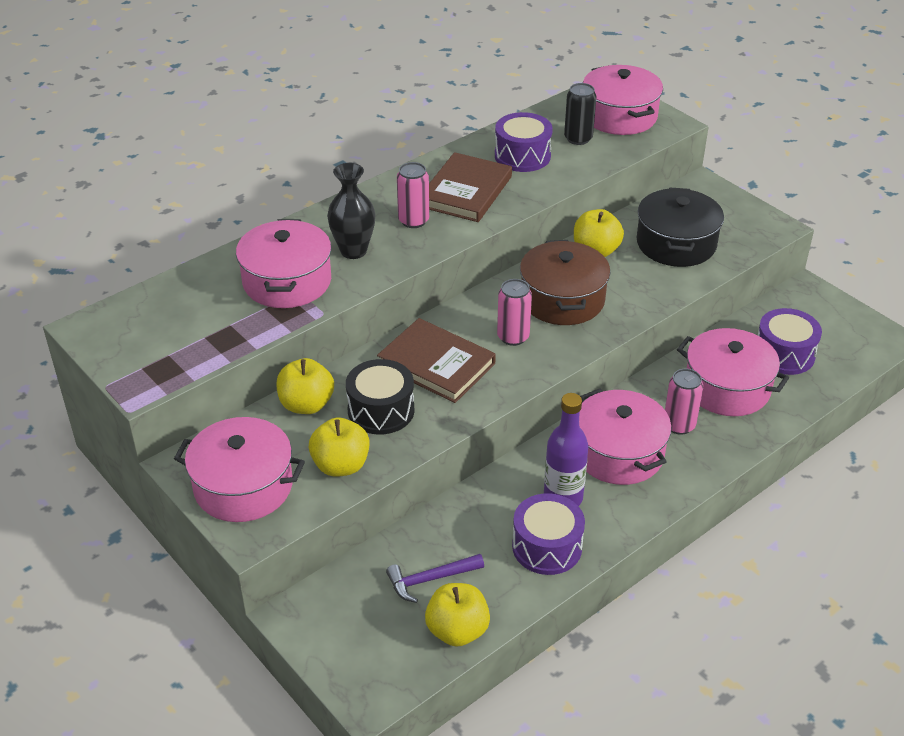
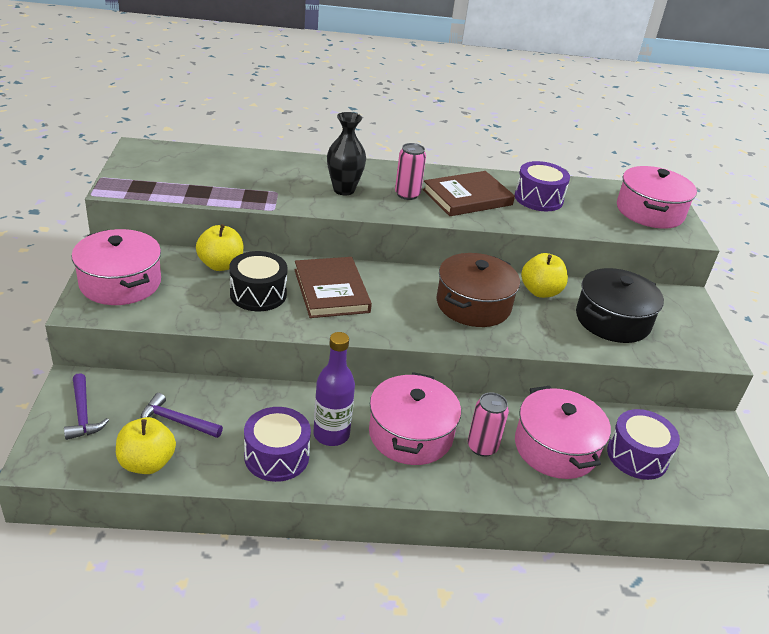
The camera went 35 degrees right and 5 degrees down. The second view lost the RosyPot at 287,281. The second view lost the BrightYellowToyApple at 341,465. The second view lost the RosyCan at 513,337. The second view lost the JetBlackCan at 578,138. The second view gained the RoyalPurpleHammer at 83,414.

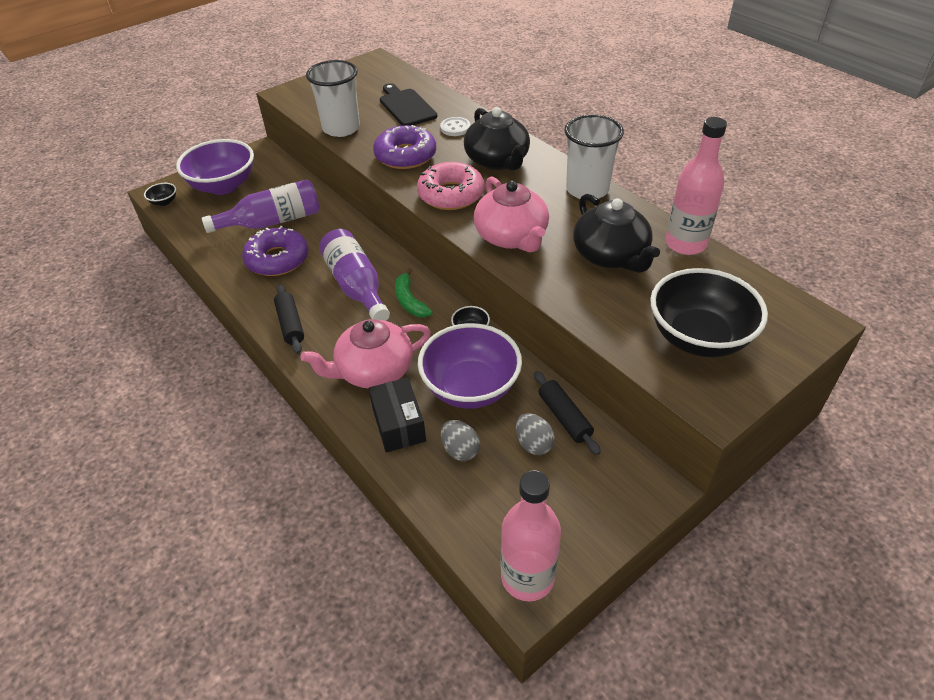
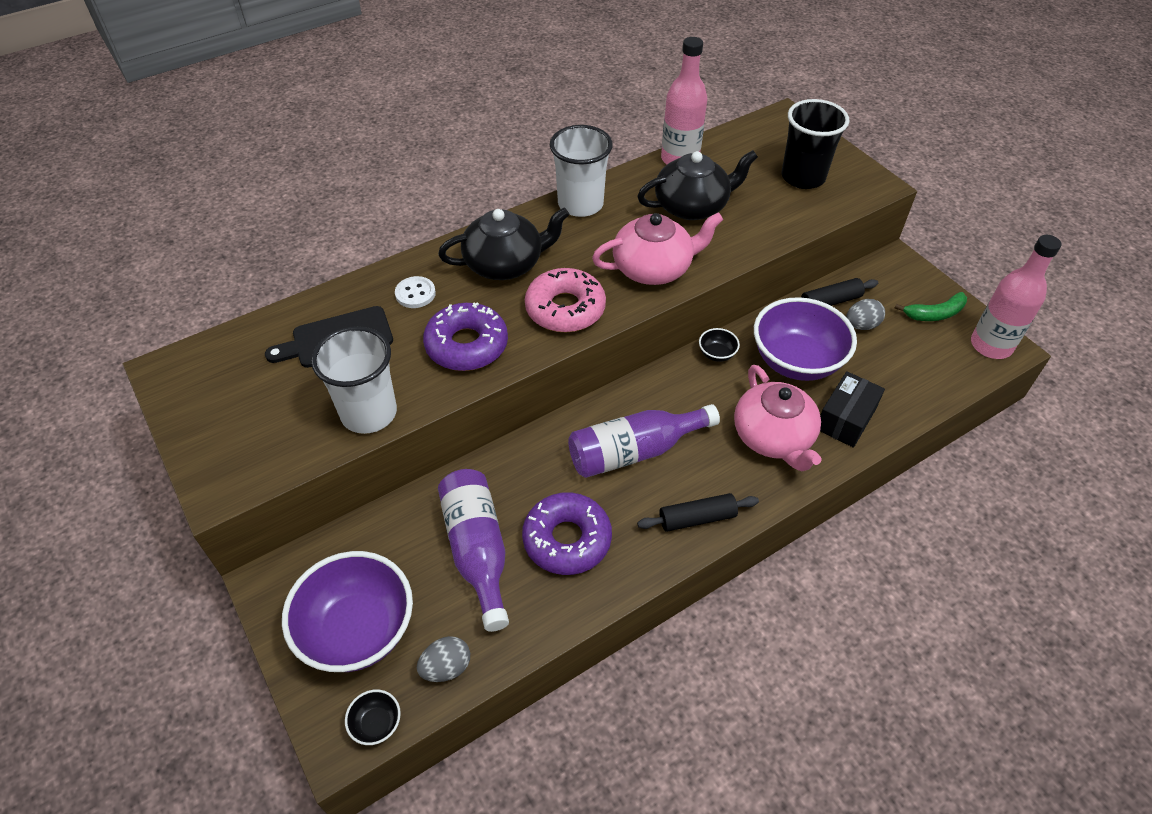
The camera went 85 degrees left and 5 degrees up. The GreenBananaFruit ended up elsewhere, having gone from 410,301 to 934,314. The AshGreyEgg ended up elsewhere, having gone from 460,450 to 446,667. Where the JetBlackDeepDish stood at 698,338, the JetBlackBeaker came to stand at 803,177. The JetBlackParcel at 398,424 ended up facing another way, 45 degrees counterclockwise from before.

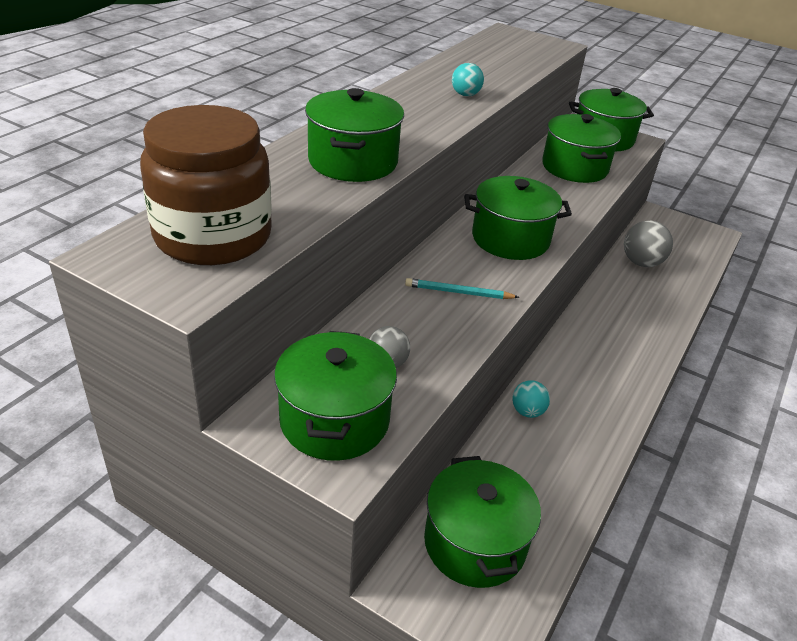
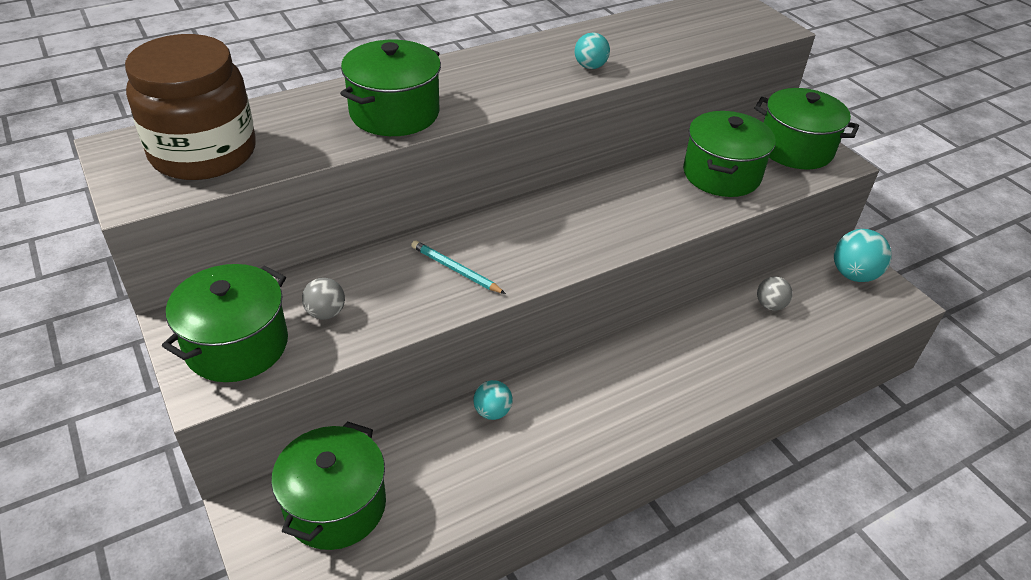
The camera went 30 degrees right and 5 degrees up. The second view lost the GreenPot at 510,239. The second view gained the TurquoisePlayBall at 853,274. The size of the AshGreyPlayBall at 641,263 changed by a factor of 0.61.

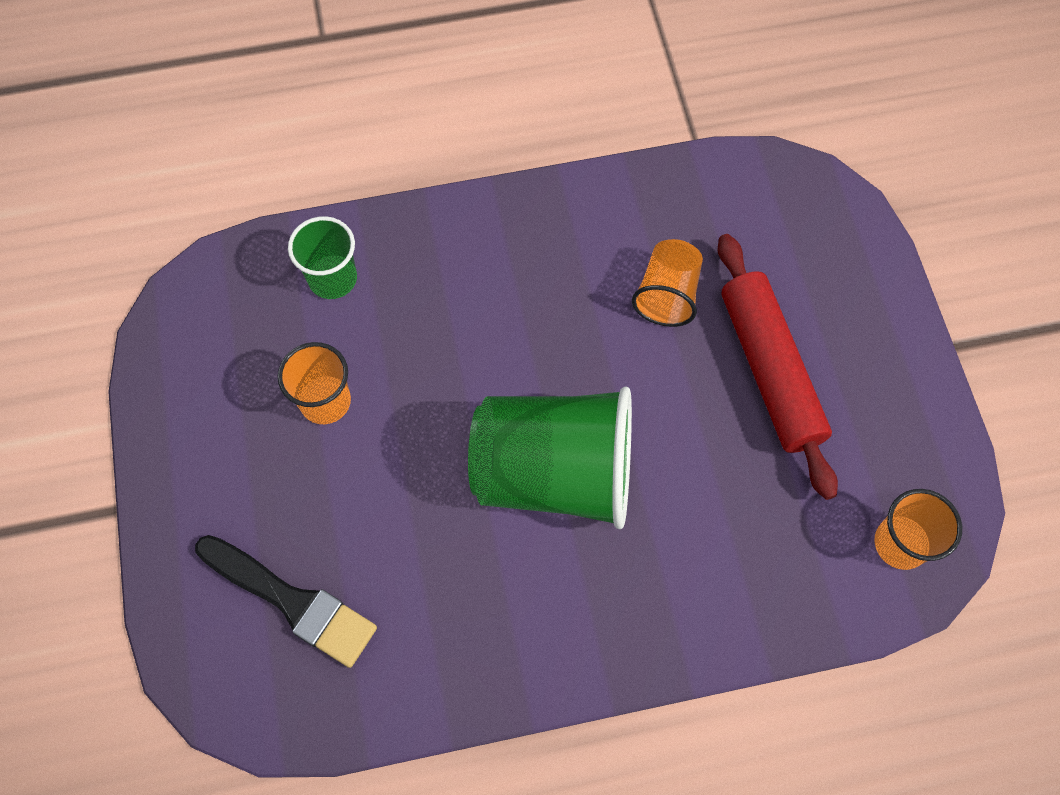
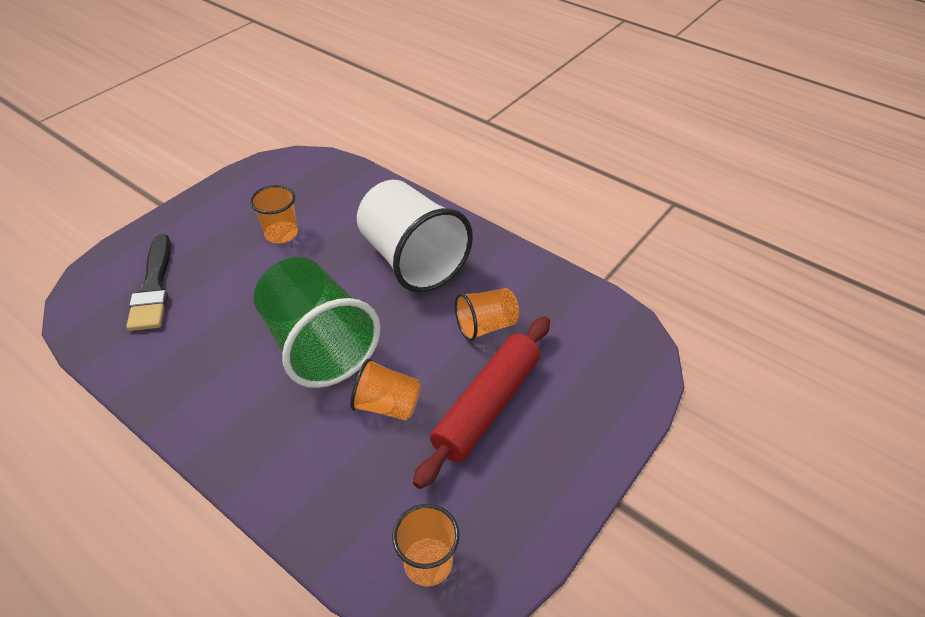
The camera went 50 degrees right and 20 degrees down. The second view lost the GreenBeaker at 333,278. The second view gained the BrightOrangeBeaker at 387,405. The second view gained the WhiteBeaker at 412,260.

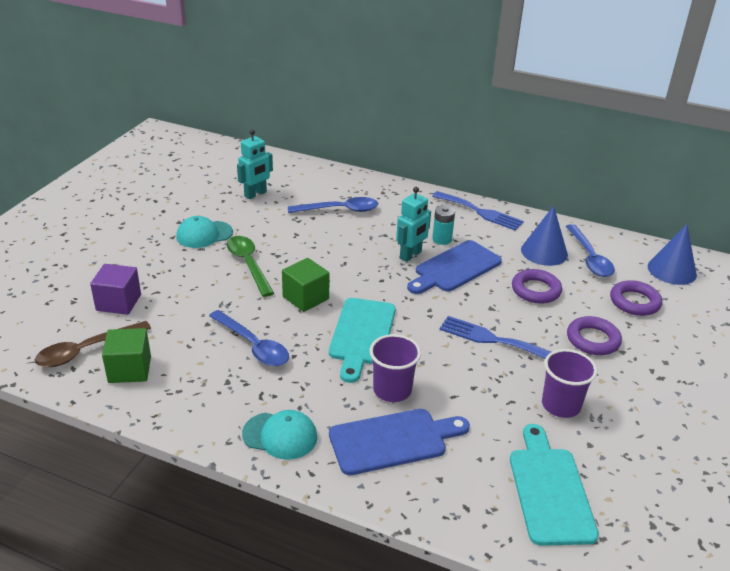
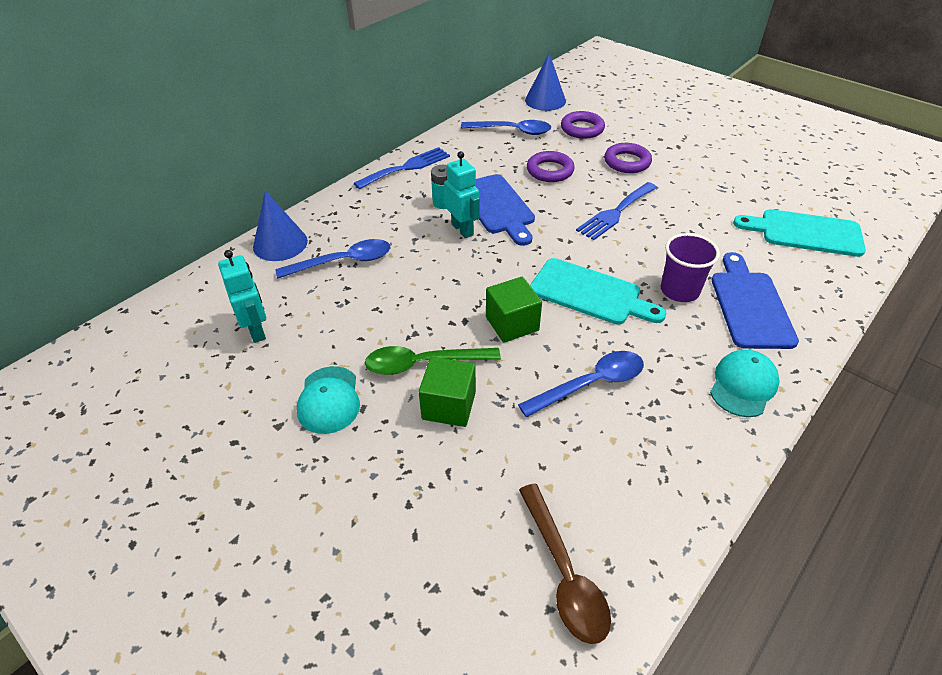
The camera went 70 degrees left and 10 degrees up. The second view lost the RoyalPurpleBlock at 118,302. The second view lost the RoyalPurpleBeaker at 561,405. The GreenBlock ended up elsewhere, having gone from 130,369 to 449,405. The BlueCone ended up elsewhere, having gone from 544,252 to 280,243. The BlueSpoon at 340,210 ended up facing another way, 60 degrees clockwise from before.

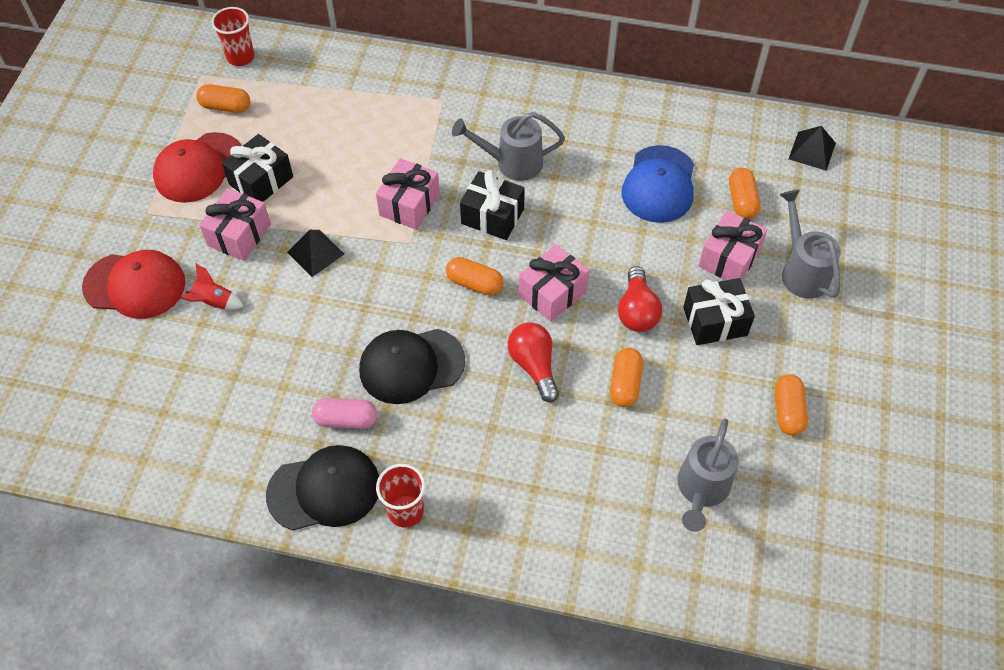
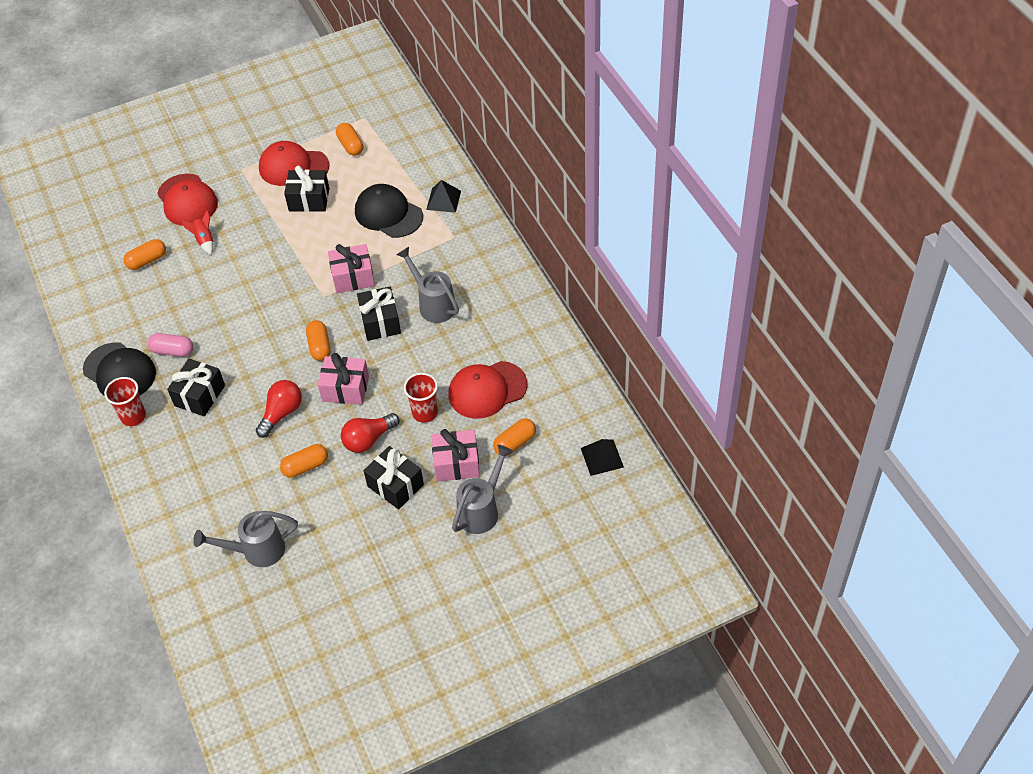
The camera went 55 degrees right and 5 degrees down. The second view lost the RosyGift at 239,235. The second view gained the JetBlackGift at 199,395. The RedBeaker ended up elsewhere, having gone from 240,57 to 425,413. The JetBlackPyramid ended up elsewhere, having gone from 315,253 to 443,200. The JetBlackPeakedCap ended up elsewhere, having gone from 411,365 to 388,214. The BrightOrangeCapsule ended up elsewhere, having gone from 788,411 to 147,261. What was the BluePeakedCap at 659,184 turned into the RedPeakedCap at 487,390. The RosyCapsule at 346,419 ended up facing another way, 45 degrees counterclockwise from before.

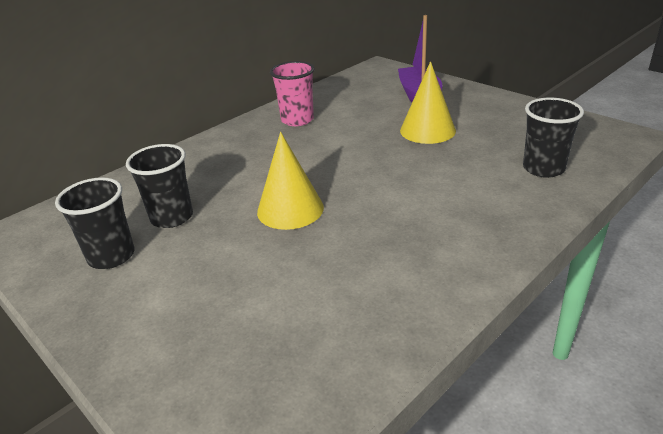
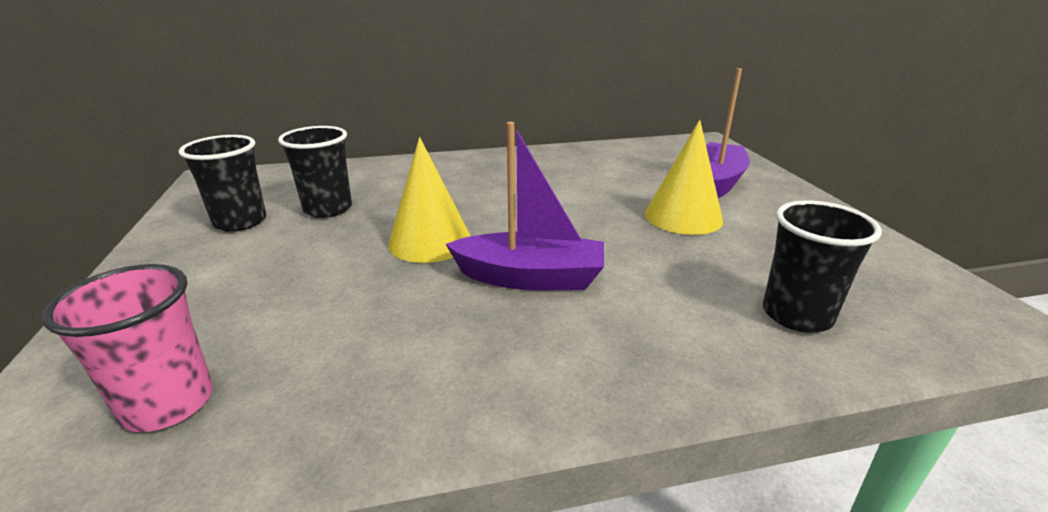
The camera went 30 degrees right and 5 degrees down. The second view gained the RoyalPurpleToyBoat at 530,278. The RosyBeaker ended up elsewhere, having gone from 297,120 to 168,404.

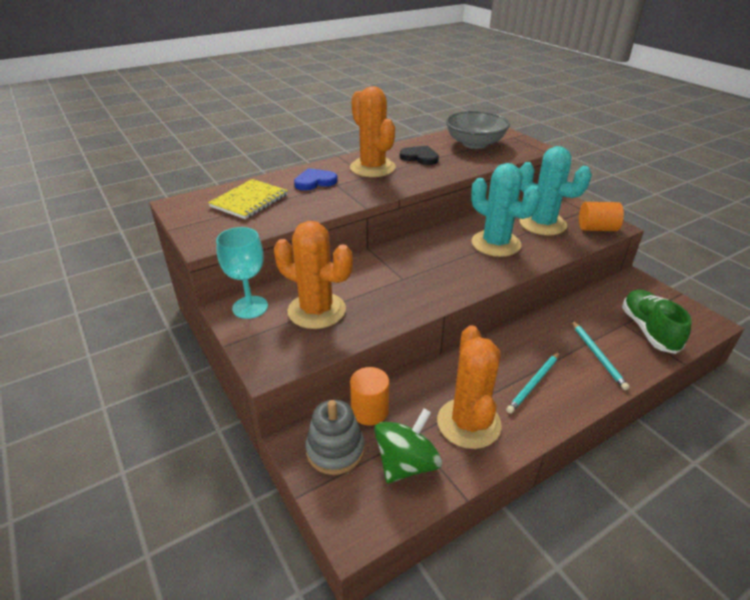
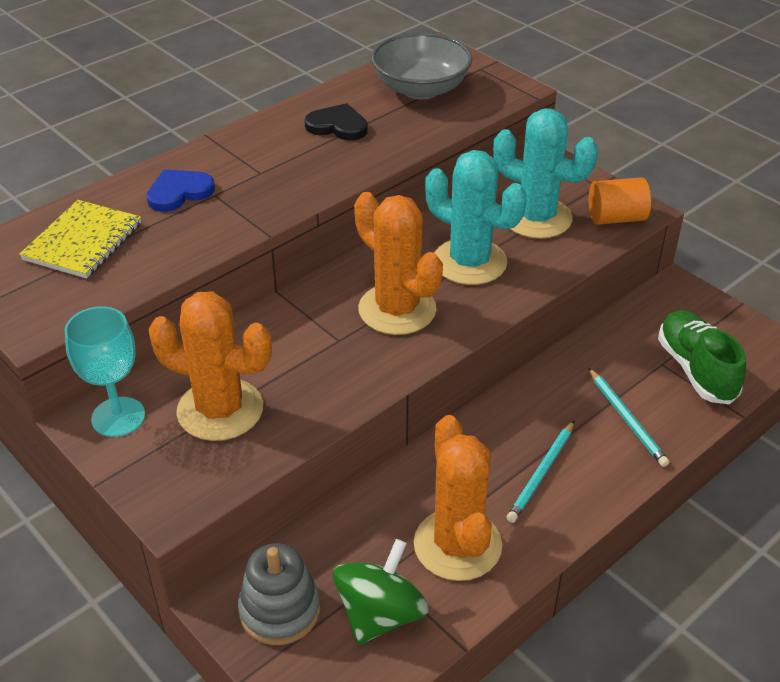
The camera went 10 degrees left and 5 degrees up. The second view lost the BrightOrangeCylinder at 369,411. The BrightOrangePricklyPlant ended up elsewhere, having gone from 372,168 to 397,309.

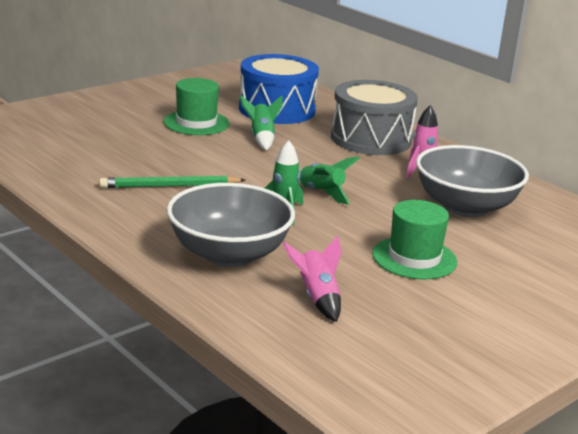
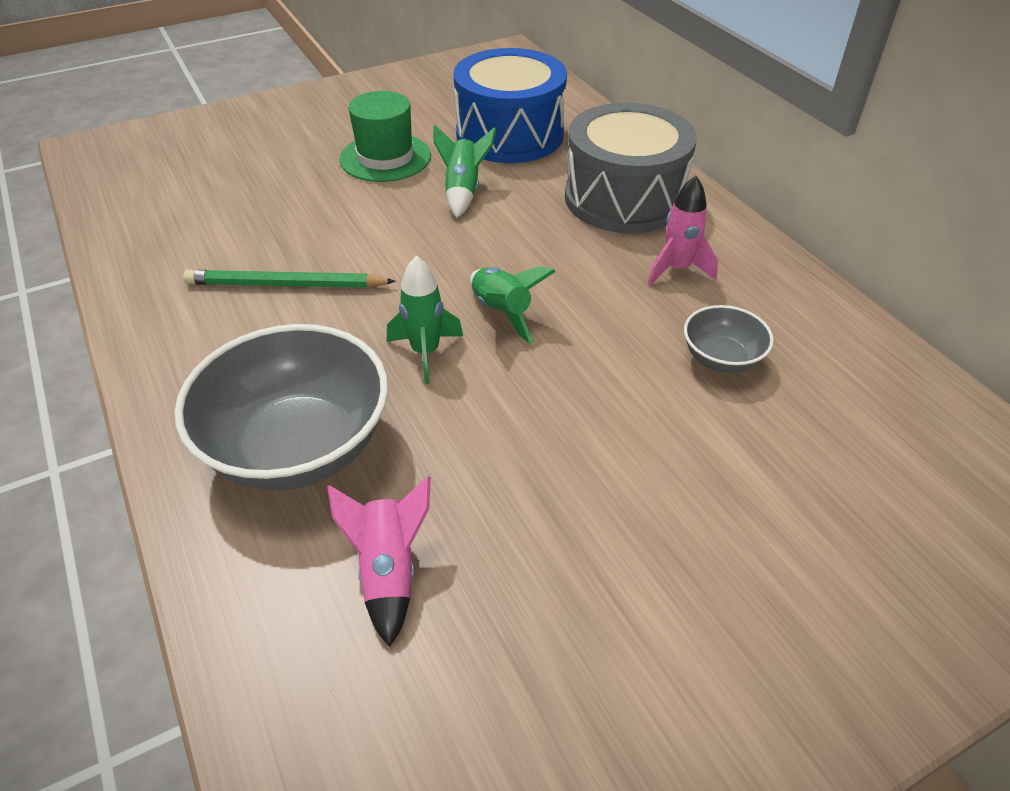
The camera went 15 degrees right and 20 degrees up. The second view lost the GreenHat at 414,258. The size of the AshGreyDeepDish at 465,207 changed by a factor of 0.49.

